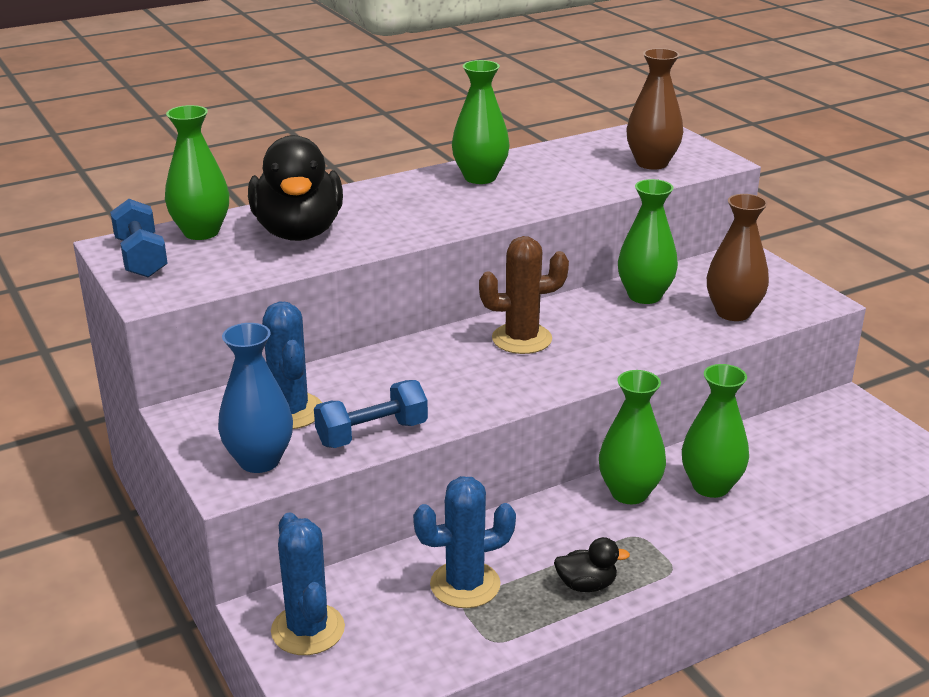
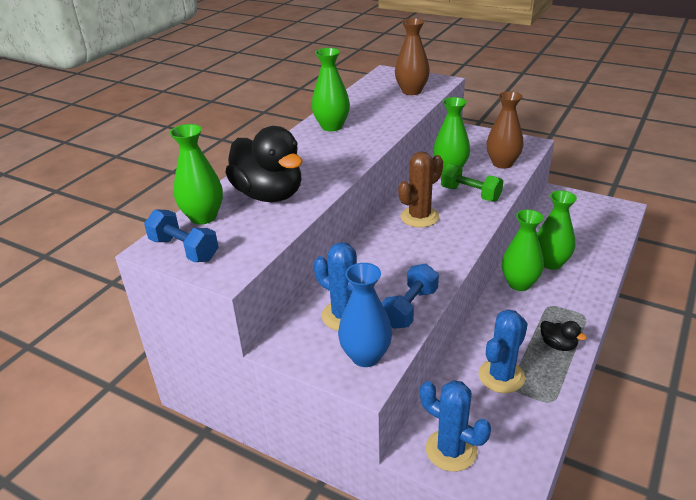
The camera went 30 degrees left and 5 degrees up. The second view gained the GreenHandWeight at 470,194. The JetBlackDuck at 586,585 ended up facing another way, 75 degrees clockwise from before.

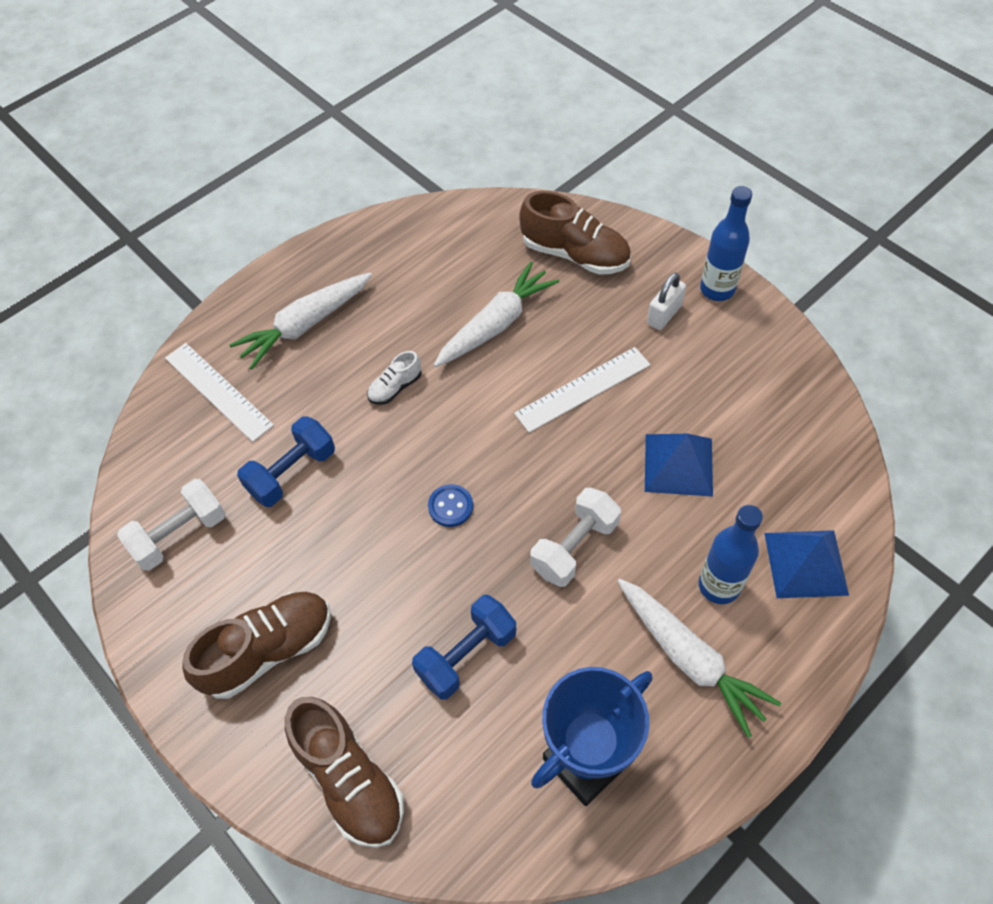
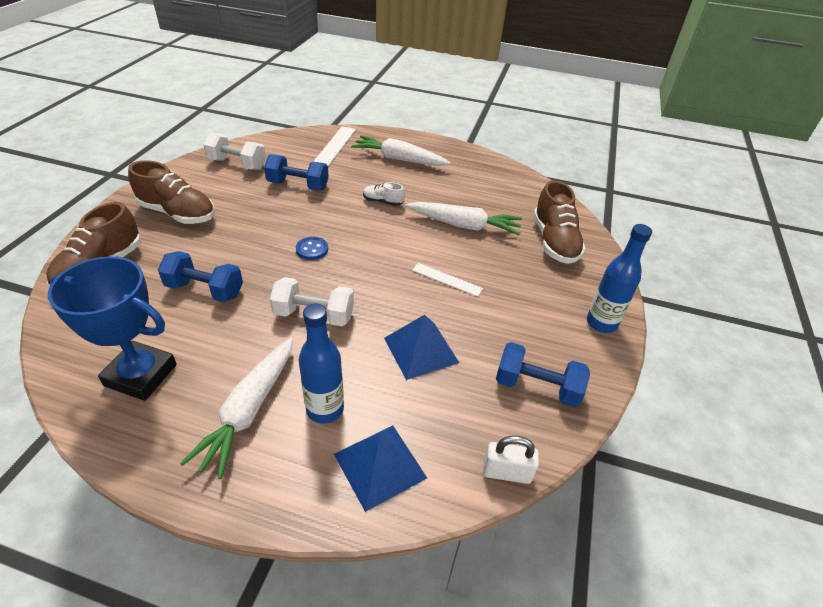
The camera went 55 degrees right and 15 degrees down. The second view gained the BlueHandWeight at 537,387. The WhiteSmallLock ended up elsewhere, having gone from 664,315 to 506,472. The size of the WhiteStraightedge at 582,389 changed by a factor of 0.63.

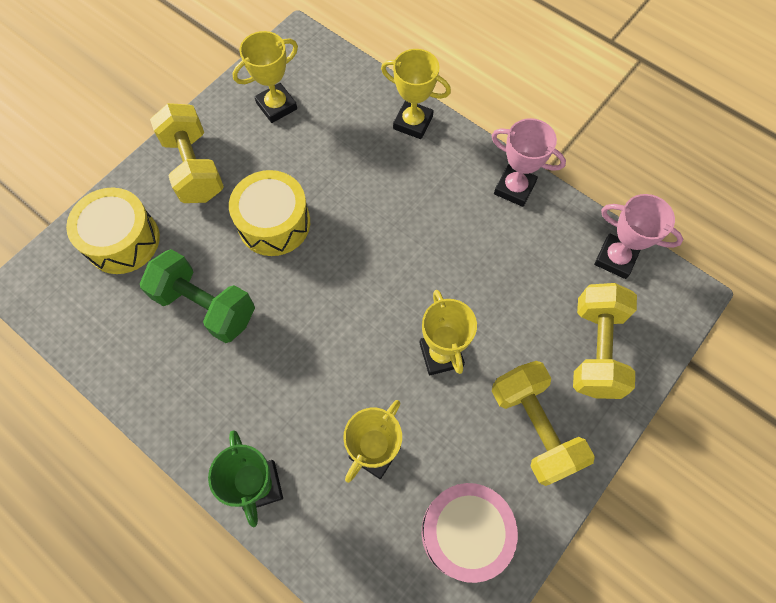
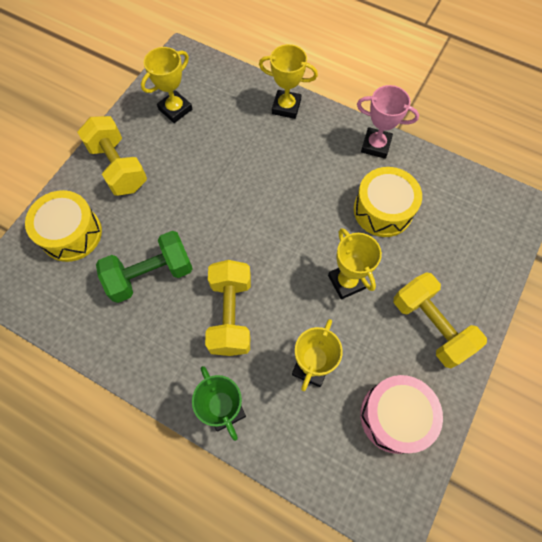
The camera went 10 degrees left and 0 degrees up. The second view lost the RosyTrophy at 615,258. The BrightYellowToyDrum ended up elsewhere, having gone from 274,223 to 383,210. The BrightYellowHandWeight ended up elsewhere, having gone from 595,349 to 230,314. The GreenHandWeight at 205,306 ended up facing another way, 45 degrees counterclockwise from before.

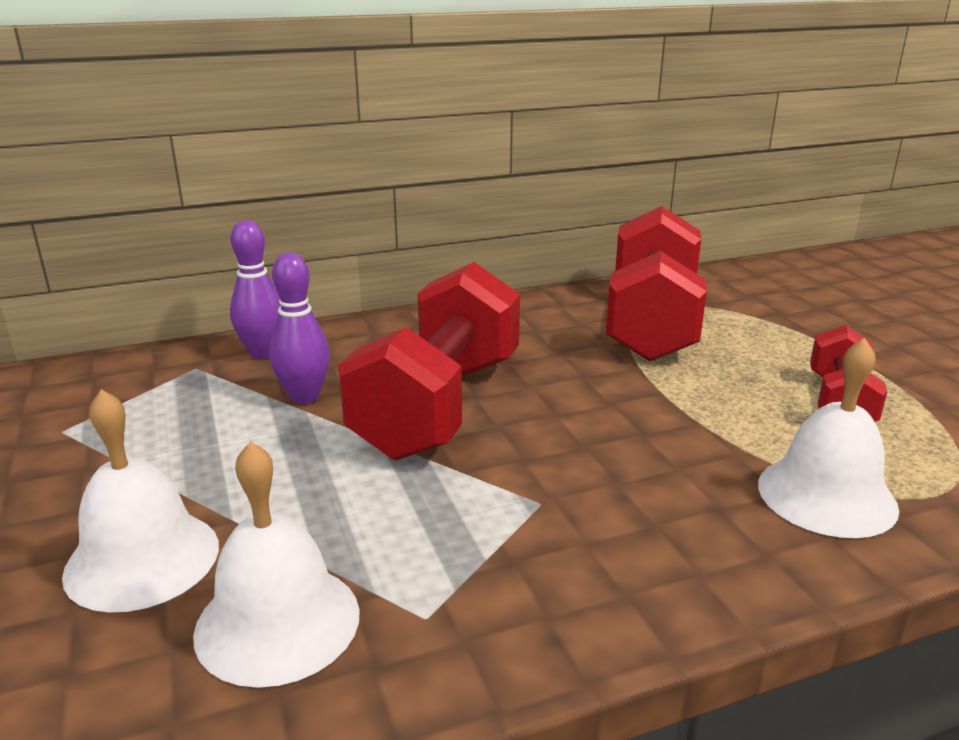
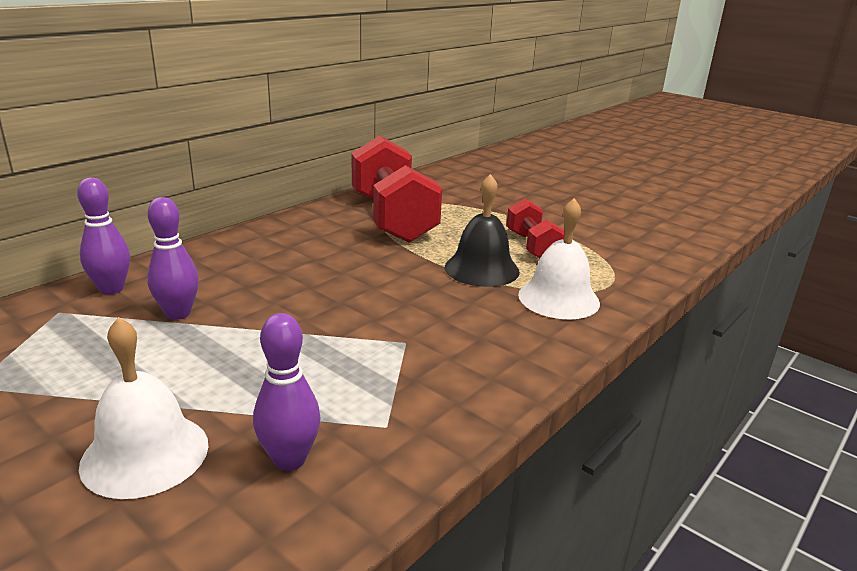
The camera went 30 degrees left and 0 degrees up. The second view lost the RedHandWeight at 439,406. The second view gained the JetBlackHandBell at 481,269. Where the WhiteHandBell stood at 277,622, the RoyalPurpleTenpin came to stand at 289,459.

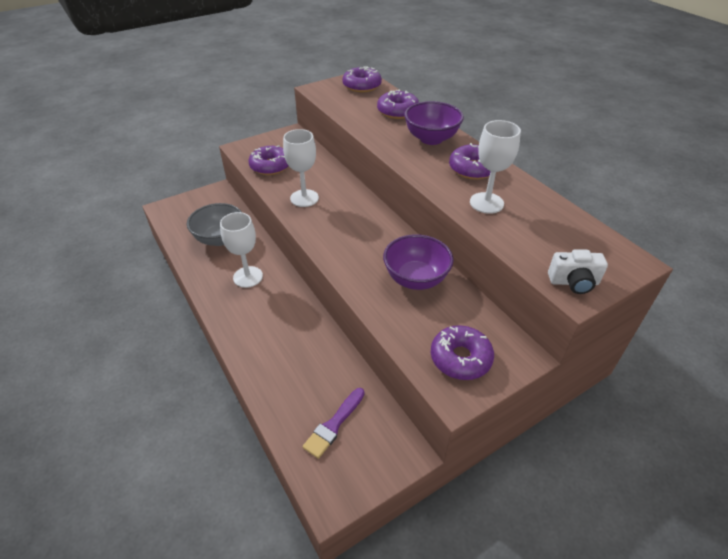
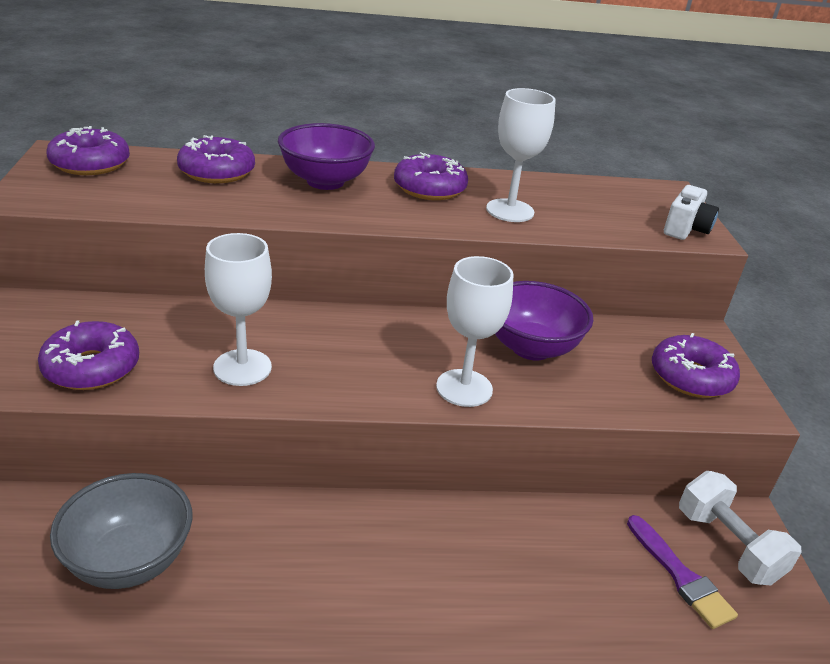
The camera went 65 degrees left and 10 degrees down. The second view gained the WhiteHandWeight at 727,546. The WhiteWineGlass ended up elsewhere, having gone from 248,277 to 464,388.

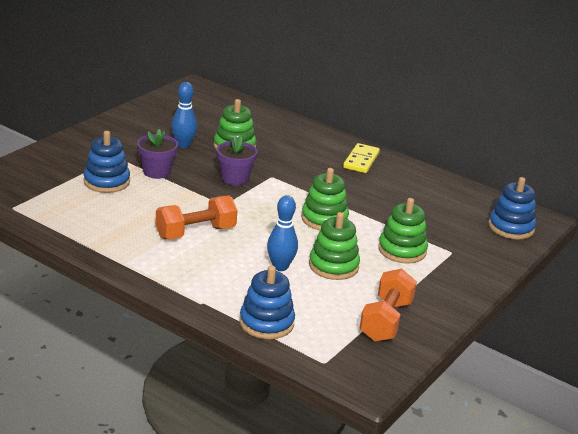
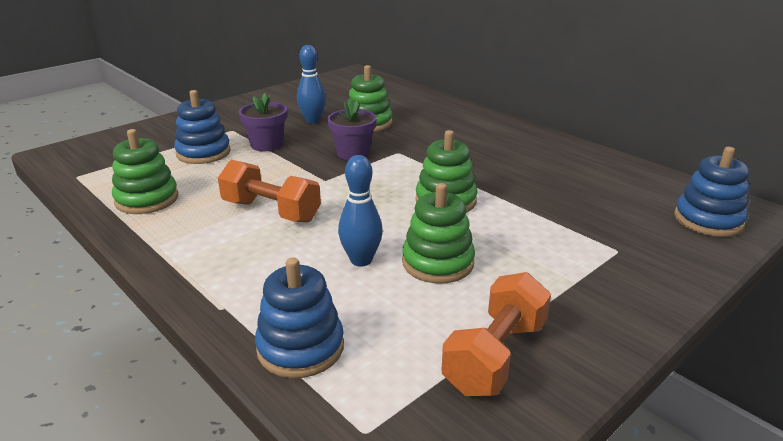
The camera went 15 degrees right and 0 degrees up. The second view lost the BrightYellowDominoTile at 361,160. The GreenStackingToy ended up elsewhere, having gone from 402,250 to 147,199. The BrightOrangeHandWeight at 195,233 ended up facing another way, 45 degrees clockwise from before.

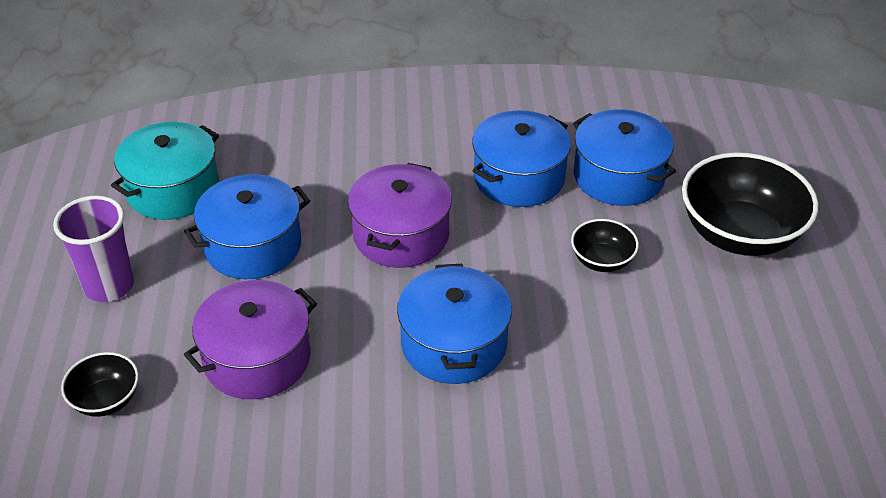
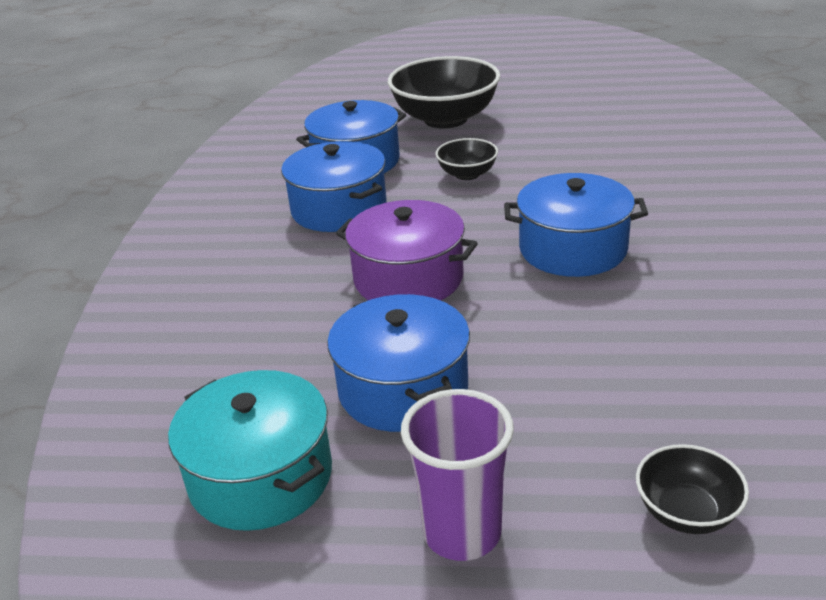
The camera went 80 degrees left and 10 degrees down. The second view lost the RoyalPurplePot at 257,358.

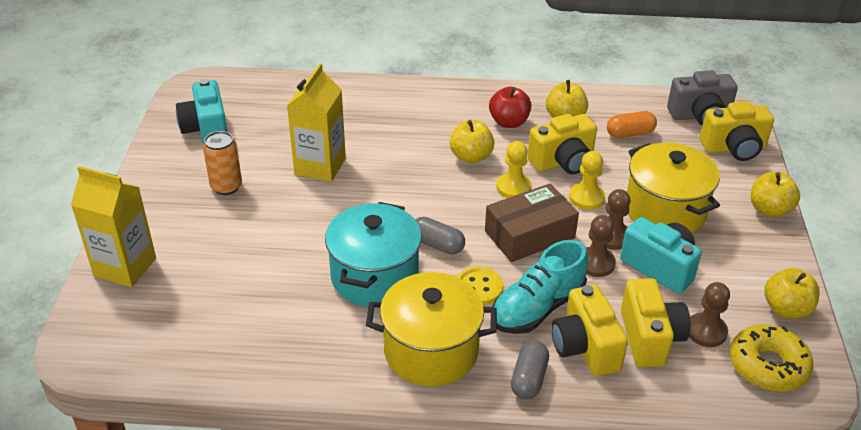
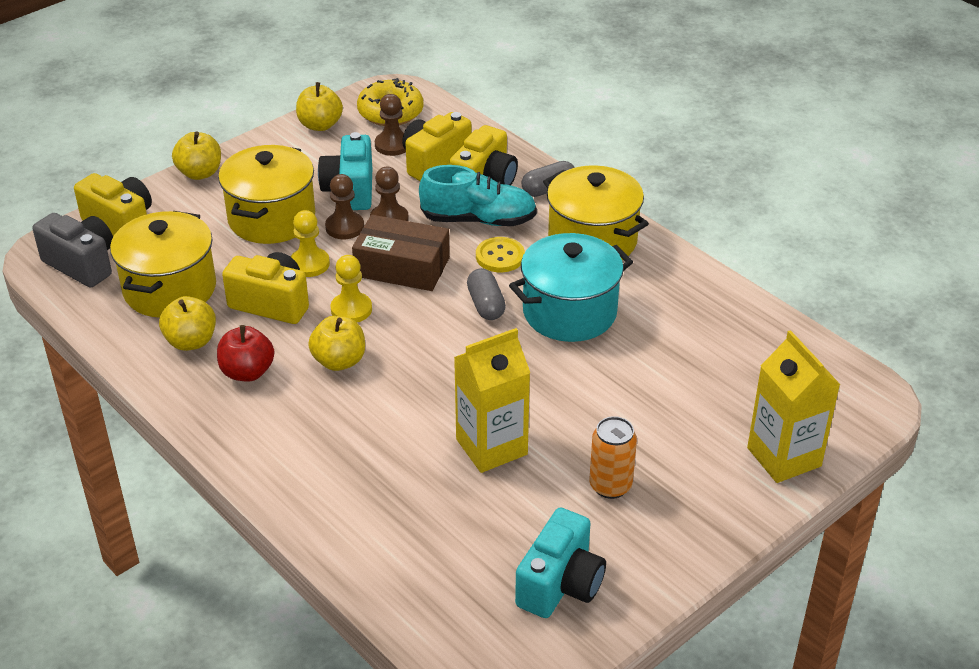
The camera went 135 degrees left and 0 degrees up. Where the BrightOrangeCapsule stood at 630,133, the BrightYellowPot came to stand at 170,289.

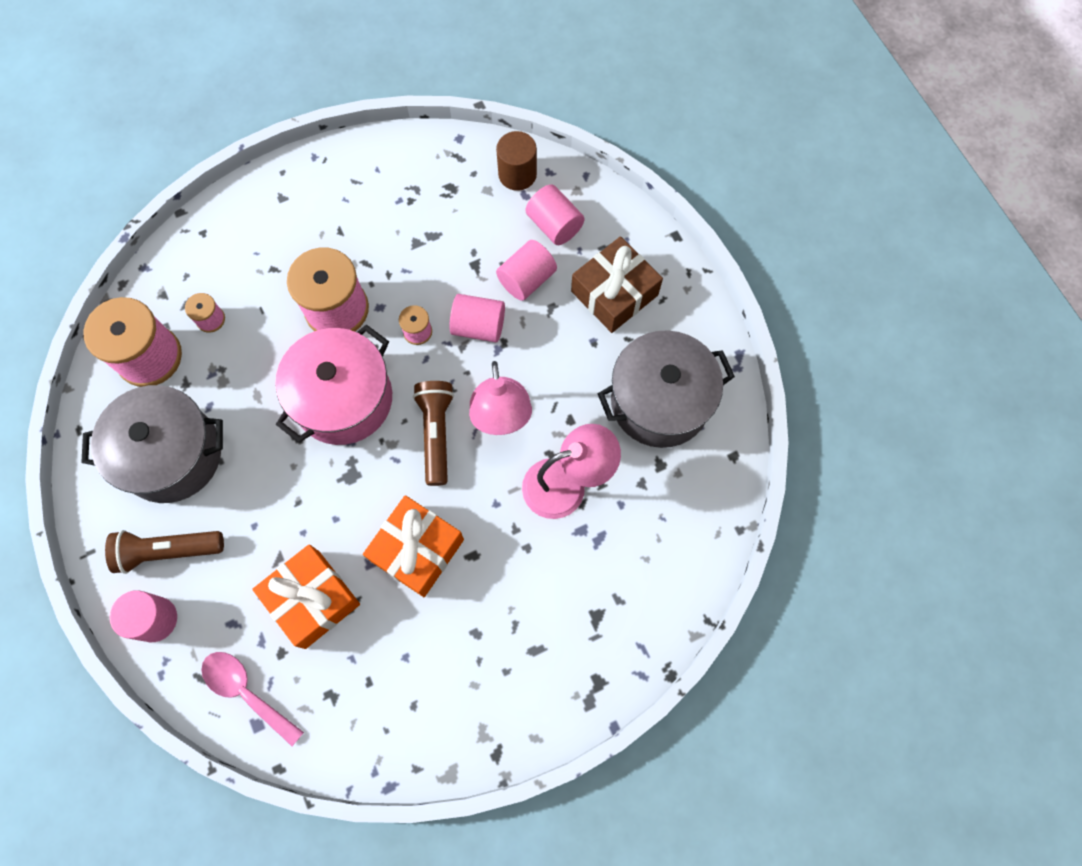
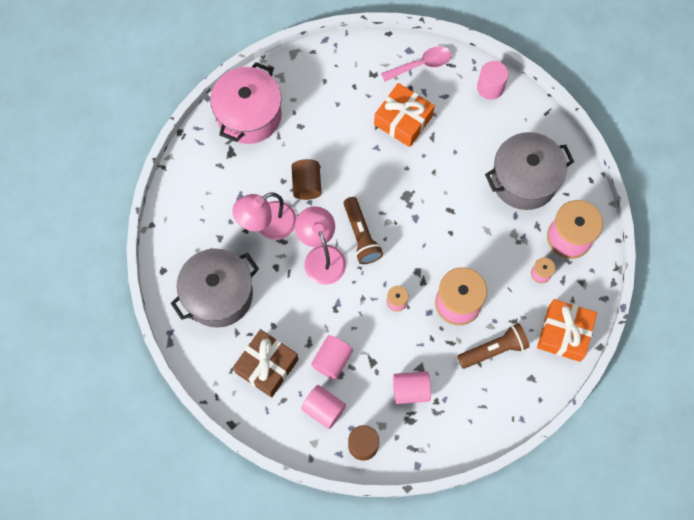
The camera went 165 degrees right and 0 degrees up. The second view gained the DarkBrownCylinder at 306,184. The DarkBrownFlashlight ended up elsewhere, having gone from 168,551 to 494,349. The RosyPot ended up elsewhere, having gone from 343,399 to 249,115. The BrightOrangeGift ended up elsewhere, having gone from 417,550 to 564,333. The RosyCylinder ended up elsewhere, having gone from 478,326 to 411,390. The RosySpoon at 247,692 ended up facing another way, 45 degrees counterclockwise from before.

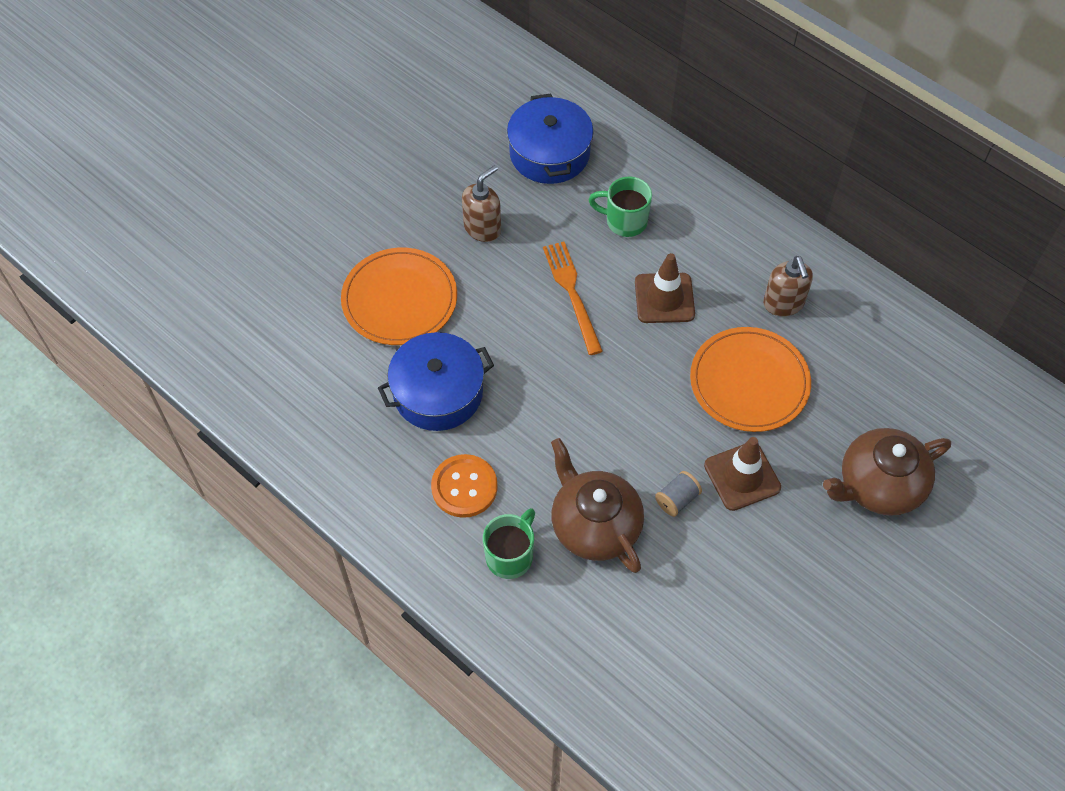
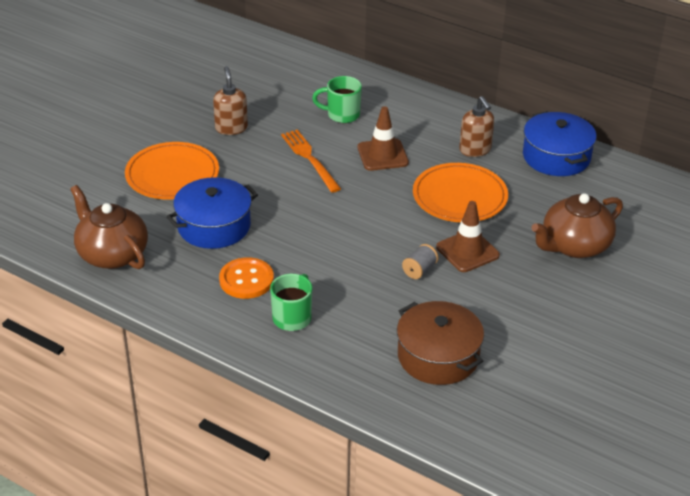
The camera went 10 degrees left and 20 degrees down. The second view gained the DarkBrownPot at 438,356. The BluePot ended up elsewhere, having gone from 549,153 to 556,157. The DarkBrownTeaPot ended up elsewhere, having gone from 594,525 to 112,254. The DarkBrownPumpBottle at 482,228 ended up facing another way, 45 degrees counterclockwise from before.

